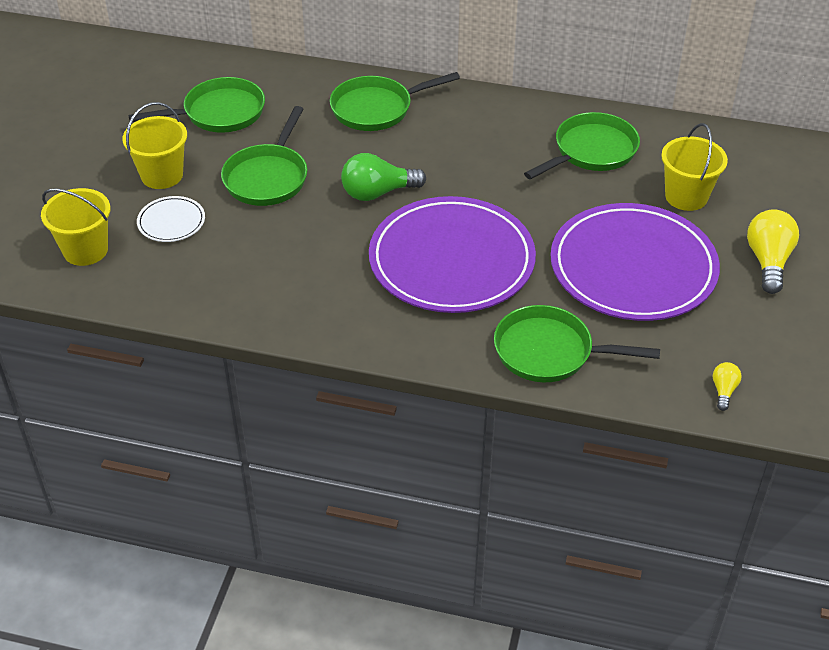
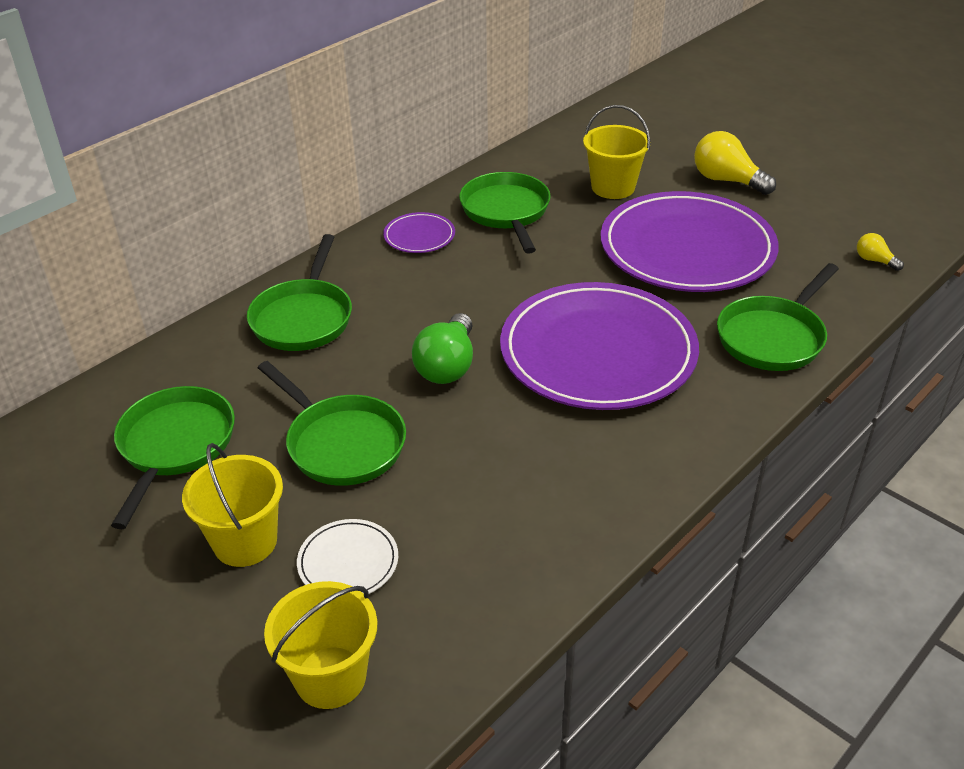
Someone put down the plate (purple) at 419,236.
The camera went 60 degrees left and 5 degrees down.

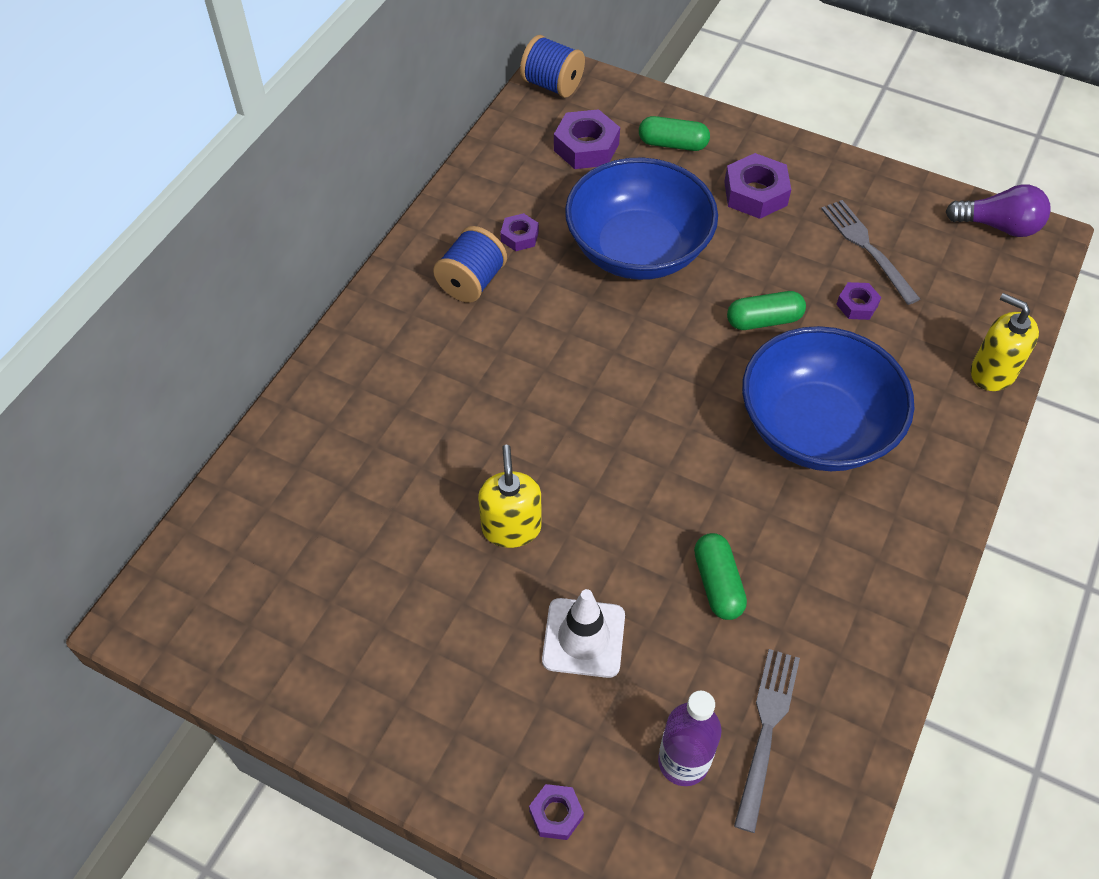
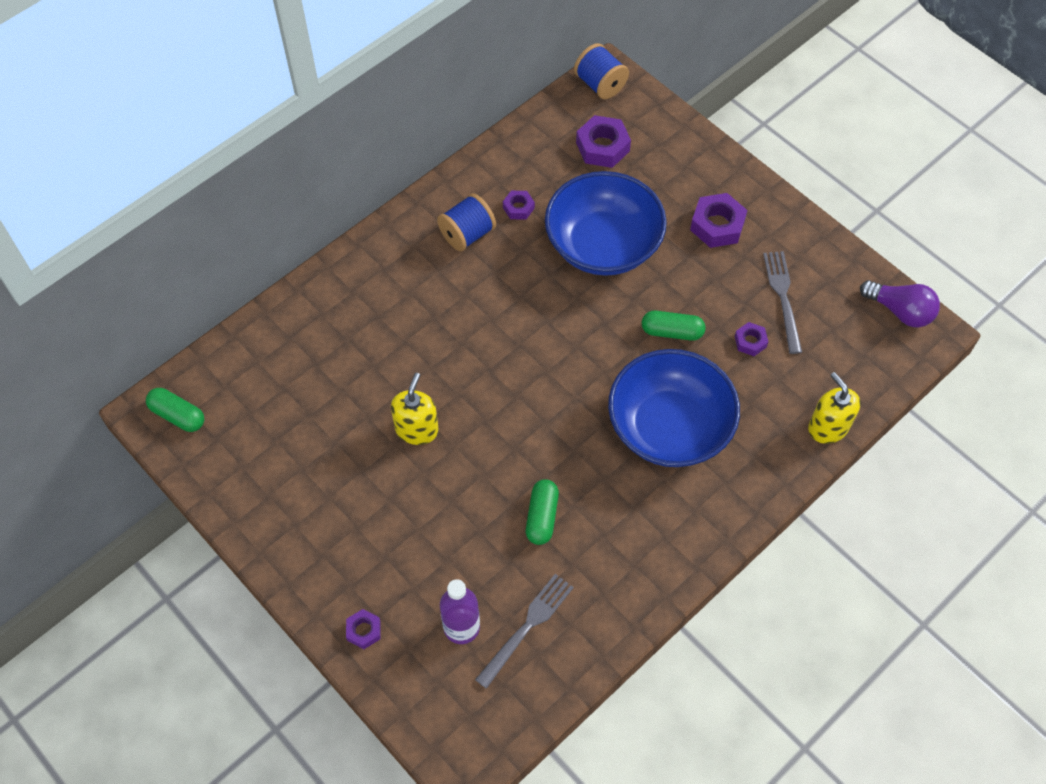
Someone carried the capsule (green) from 672,144 to 178,415.
Someone took away the traffic cone (white) at 583,638.
The camera went 20 degrees right and 5 degrees up.

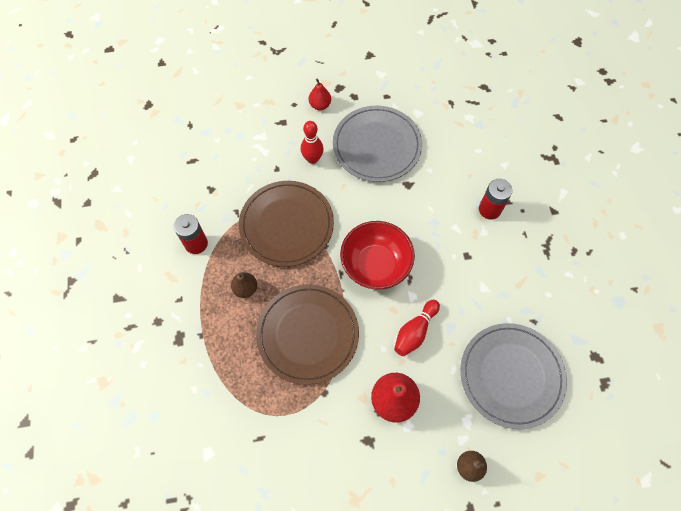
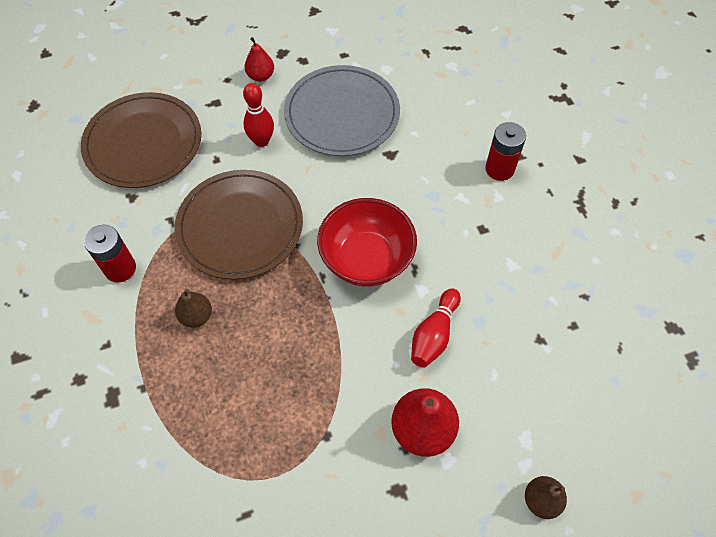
Someone carried the plate (brown) from 307,334 to 143,143.
Someone took away the plate (grey) at 511,375.
The camera went 10 degrees left and 5 degrees down.

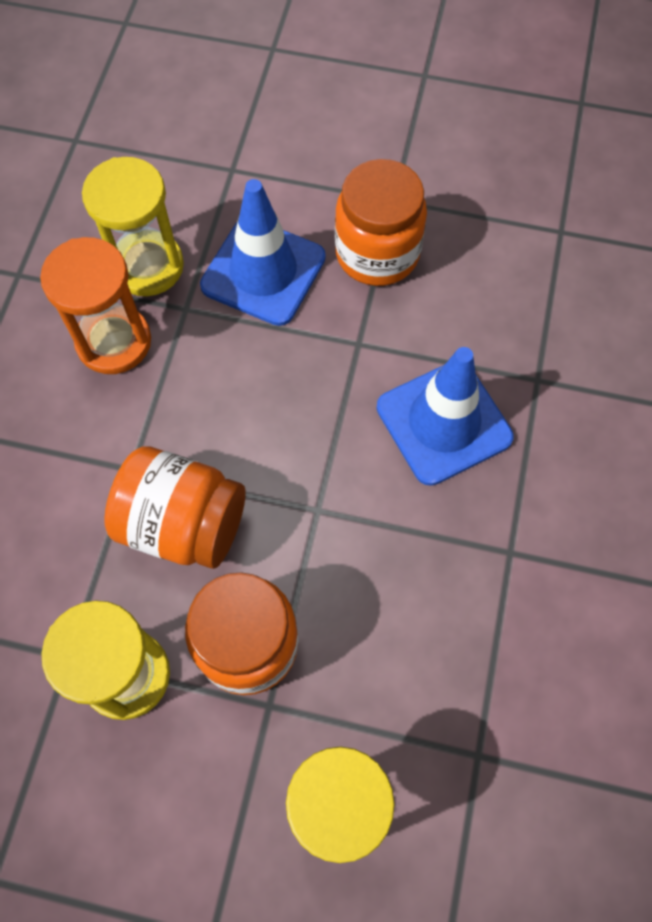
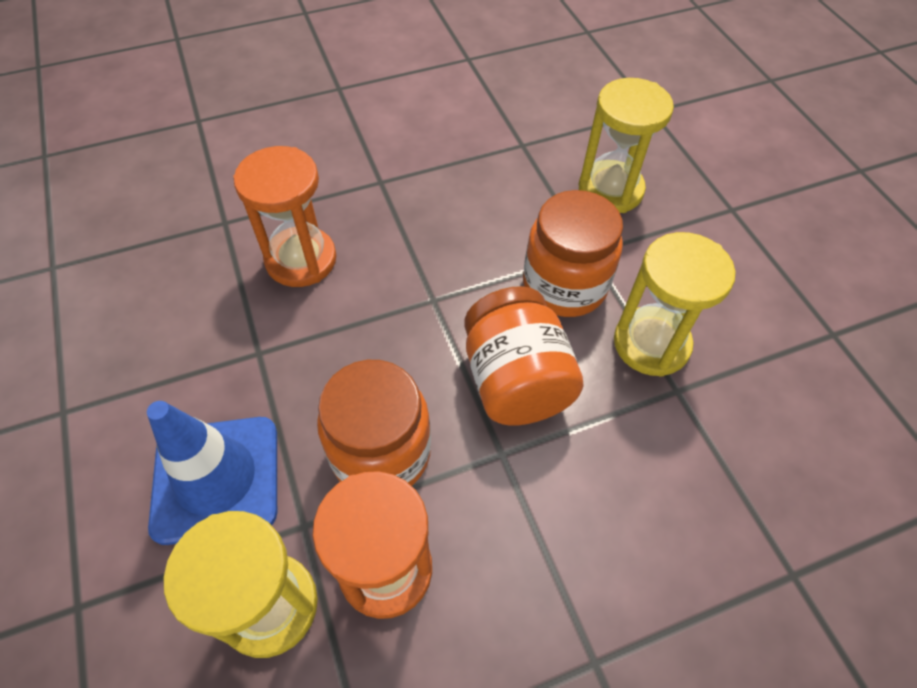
Someone carried the jar (orange) from 377,253 to 381,453.
Someone swapped the traffic cone (blue) at 443,422 for the hourglass (orange) at 301,260.
The camera went 125 degrees left and 10 degrees down.

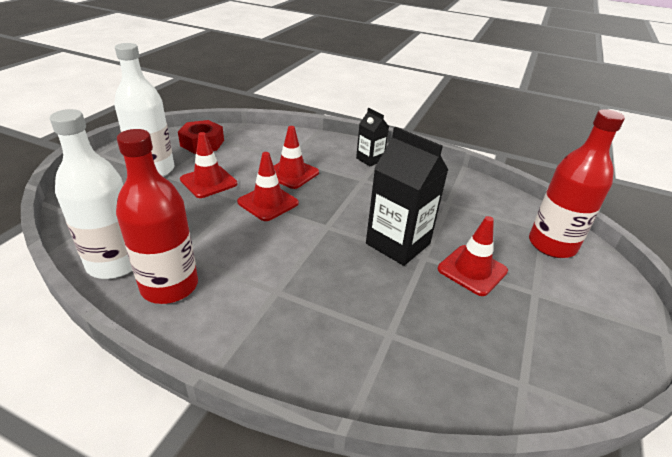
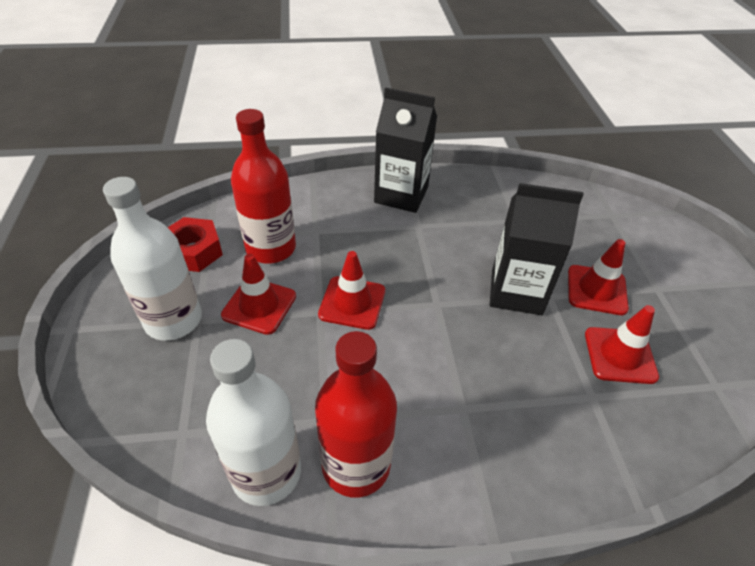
Someone scaled the carton (black) at 370,159 by 1.80.
Someone carried the bottle (red) from 552,245 to 271,248.
Someone carried the traffic cone (red) from 291,173 to 620,355.
The camera went 30 degrees left and 10 degrees up.

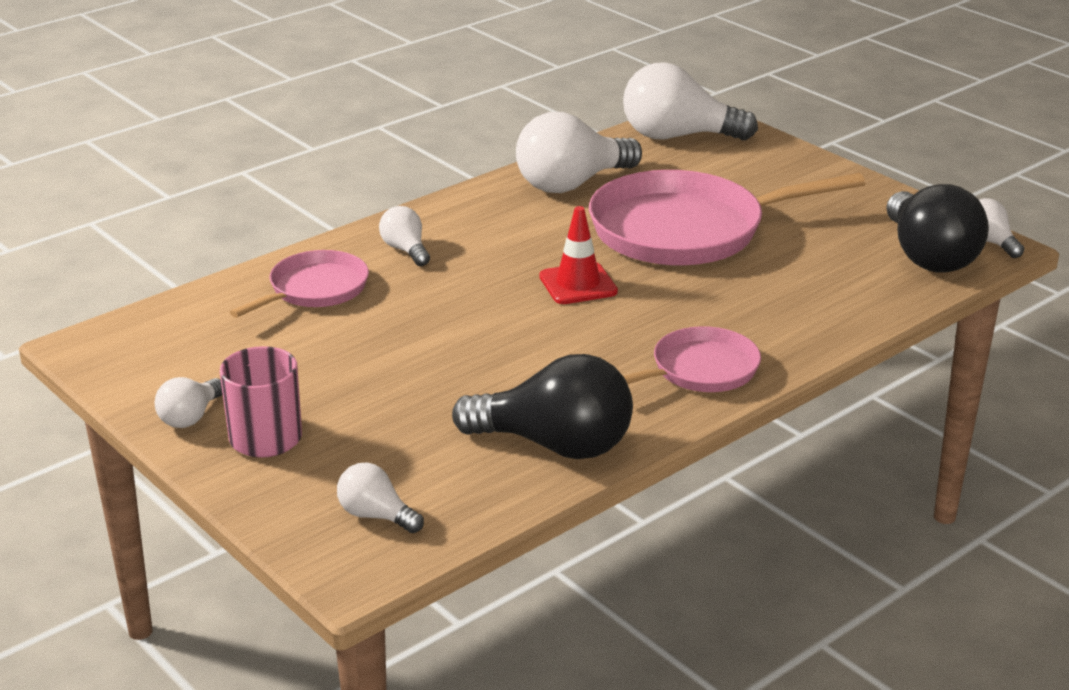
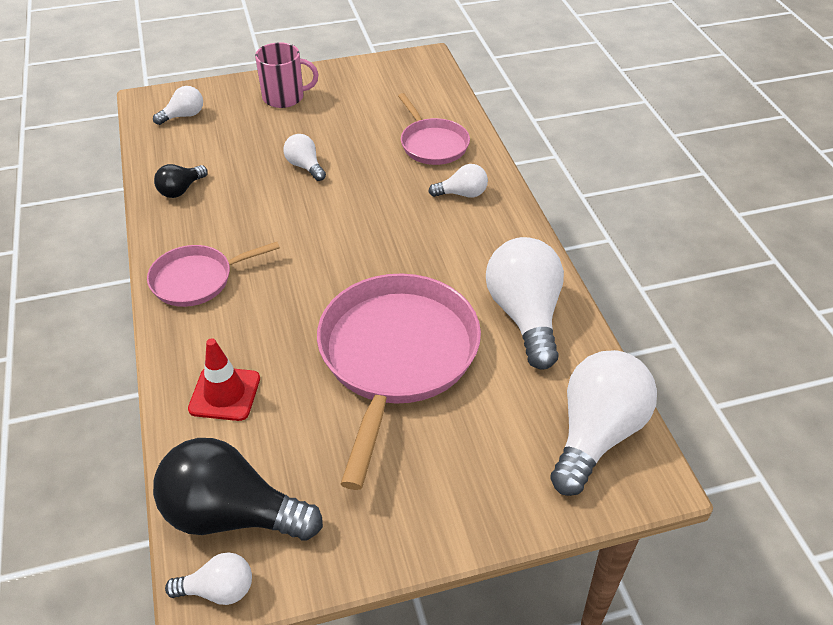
Someone carried the traffic cone (red) from 578,284 to 225,394.
Someone rotated the pan (pink) at 699,370 by 75 degrees clockwise.
Someone scaled the light bulb (black) at 555,445 by 0.50.
Someone carried the light bulb (white) from 190,417 to 305,166.
The camera went 115 degrees right and 15 degrees up.

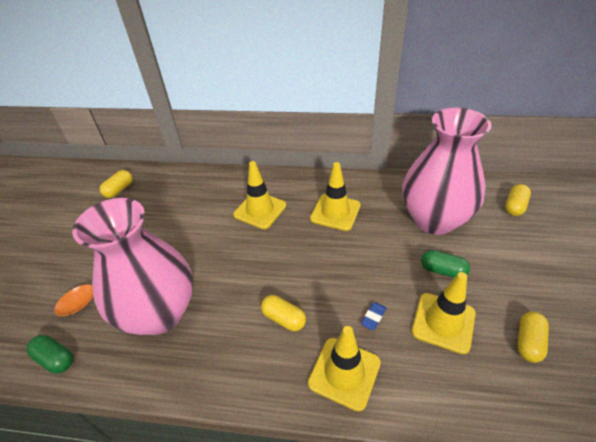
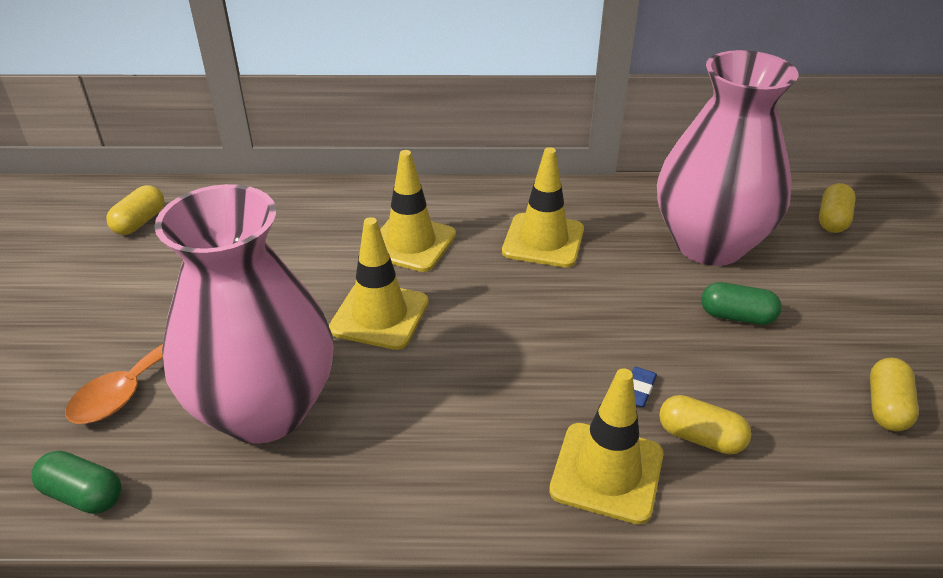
Someone carried the traffic cone (yellow) from 443,322 to 379,315.
Someone carried the capsule (yellow) from 284,319 to 700,437.
The camera went 10 degrees left and 5 degrees down.

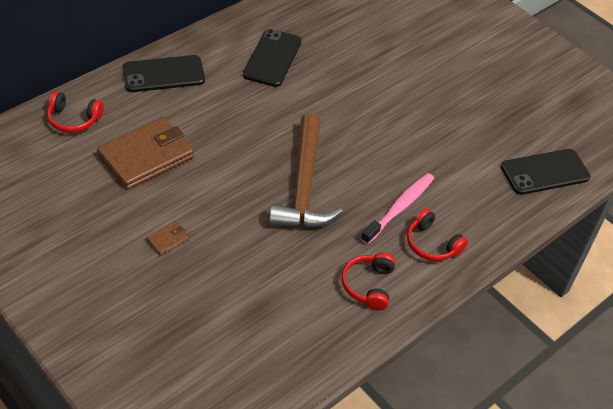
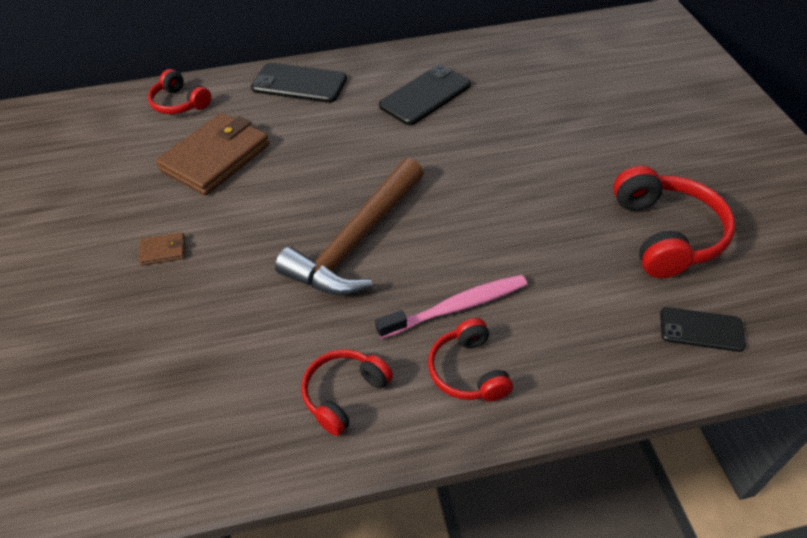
Someone rotated the wallet (brown) at 146,156 by 45 degrees counterclockwise.
Someone scaled the phone (black) at 545,172 by 0.62.
Someone put down the headphones (red) at 666,234.
The camera went 35 degrees right and 0 degrees up.

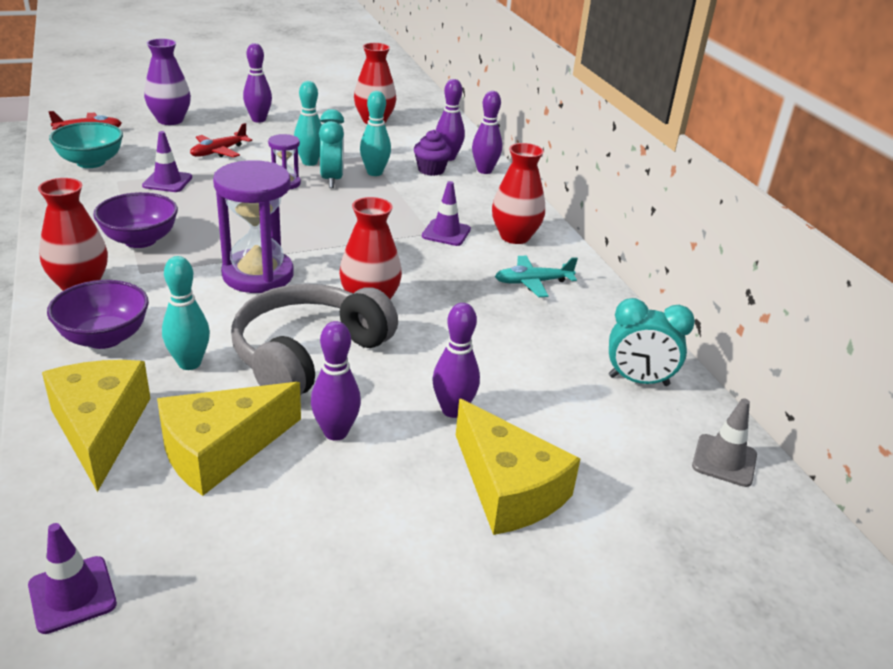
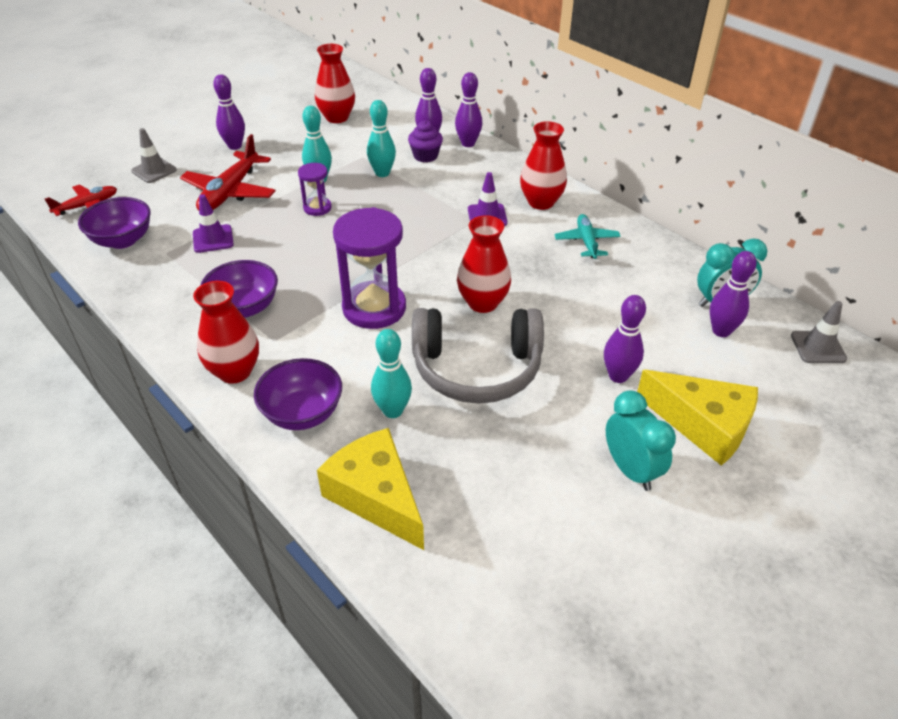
Someone swapped the vase (purple) at 170,120 for the traffic cone (grey) at 154,170.
Someone carried the clock (turquoise) from 332,180 to 630,470.
Someone repainted the bowl (turquoise) at 91,162, which became the bowl (purple) at 122,240.
Someone scaled the plane (red) at 219,152 by 1.66.
Someone rotated the plane (turquoise) at 532,282 by 120 degrees clockwise.
Someone rotated the headphones (grey) at 308,355 by 105 degrees counterclockwise.
Someone carried the bowling pin (purple) from 335,432 to 721,331.
Someone took away the cheese (yellow) at 220,450.
Someone took away the traffic cone (purple) at 72,594.
The camera went 20 degrees left and 10 degrees up.

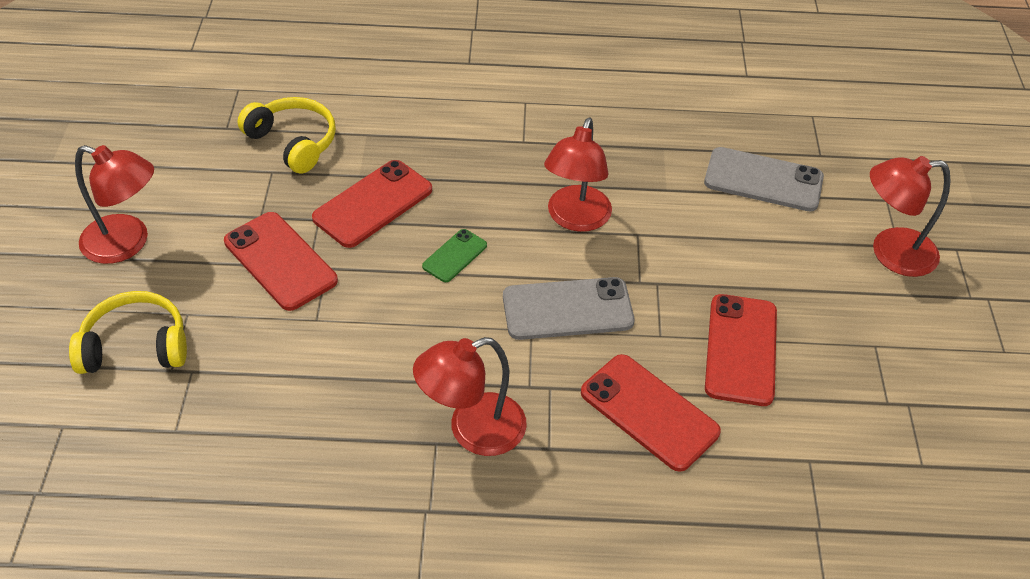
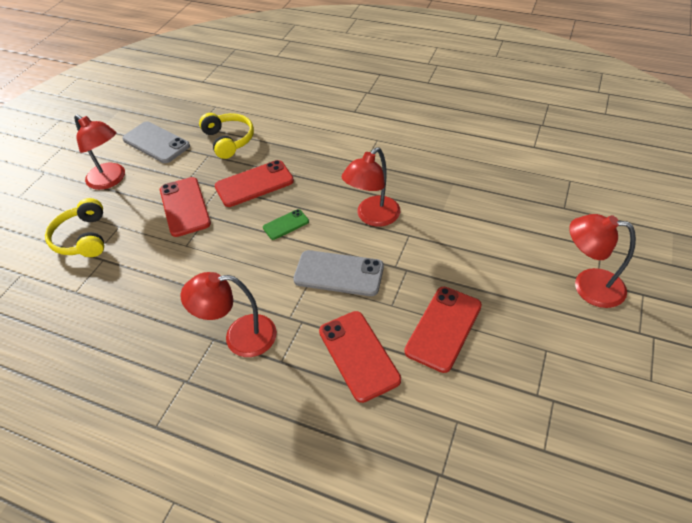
Someone carried the phone (grey) from 763,180 to 156,143.
Someone rotated the headphones (yellow) at 135,346 by 120 degrees counterclockwise.
The camera went 25 degrees right and 0 degrees up.

